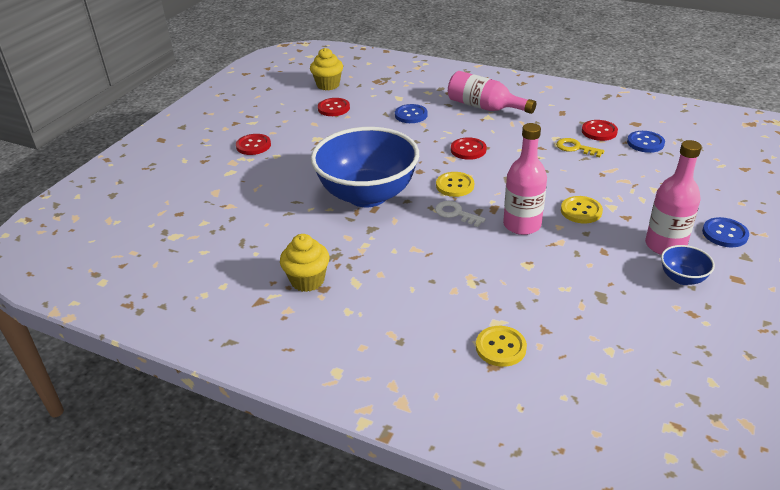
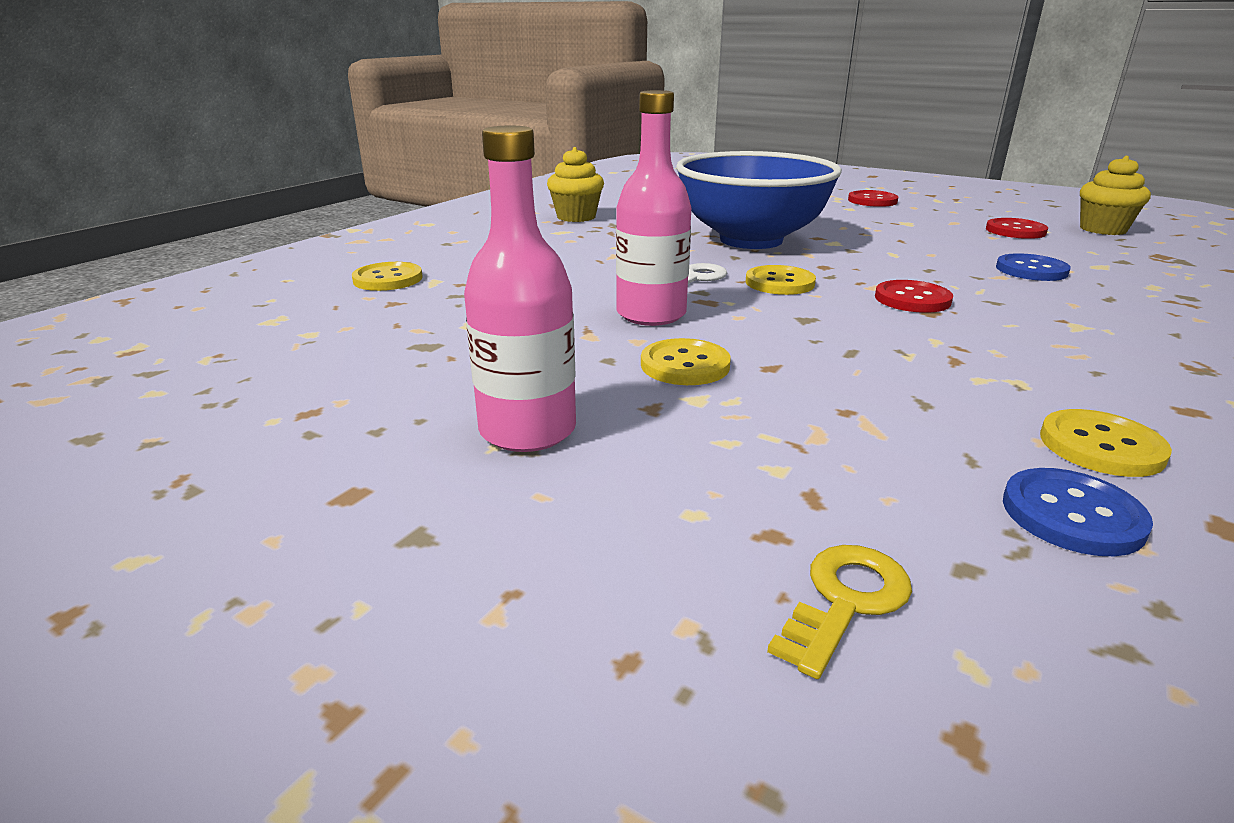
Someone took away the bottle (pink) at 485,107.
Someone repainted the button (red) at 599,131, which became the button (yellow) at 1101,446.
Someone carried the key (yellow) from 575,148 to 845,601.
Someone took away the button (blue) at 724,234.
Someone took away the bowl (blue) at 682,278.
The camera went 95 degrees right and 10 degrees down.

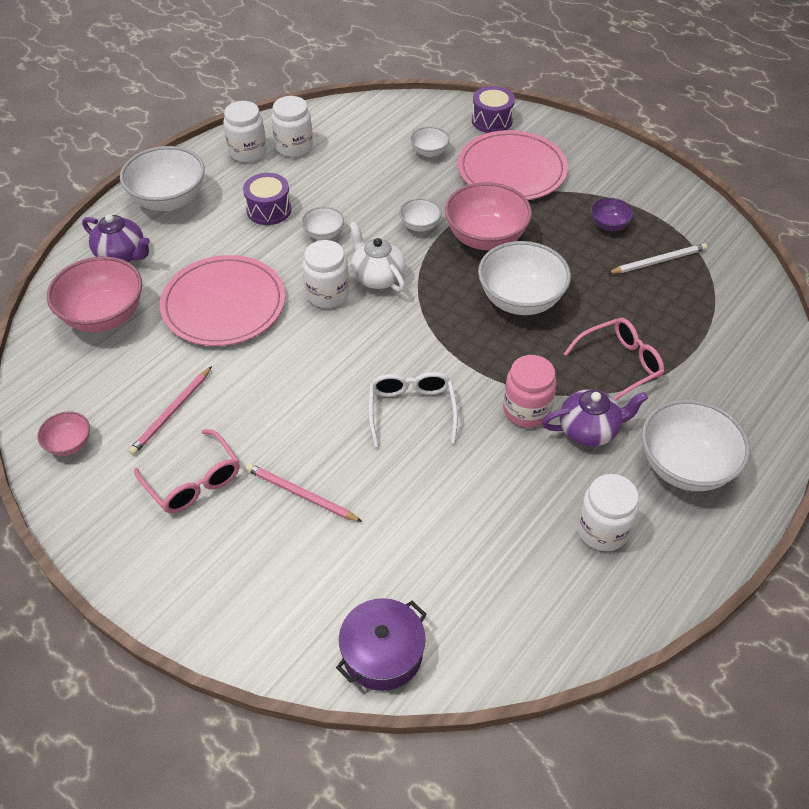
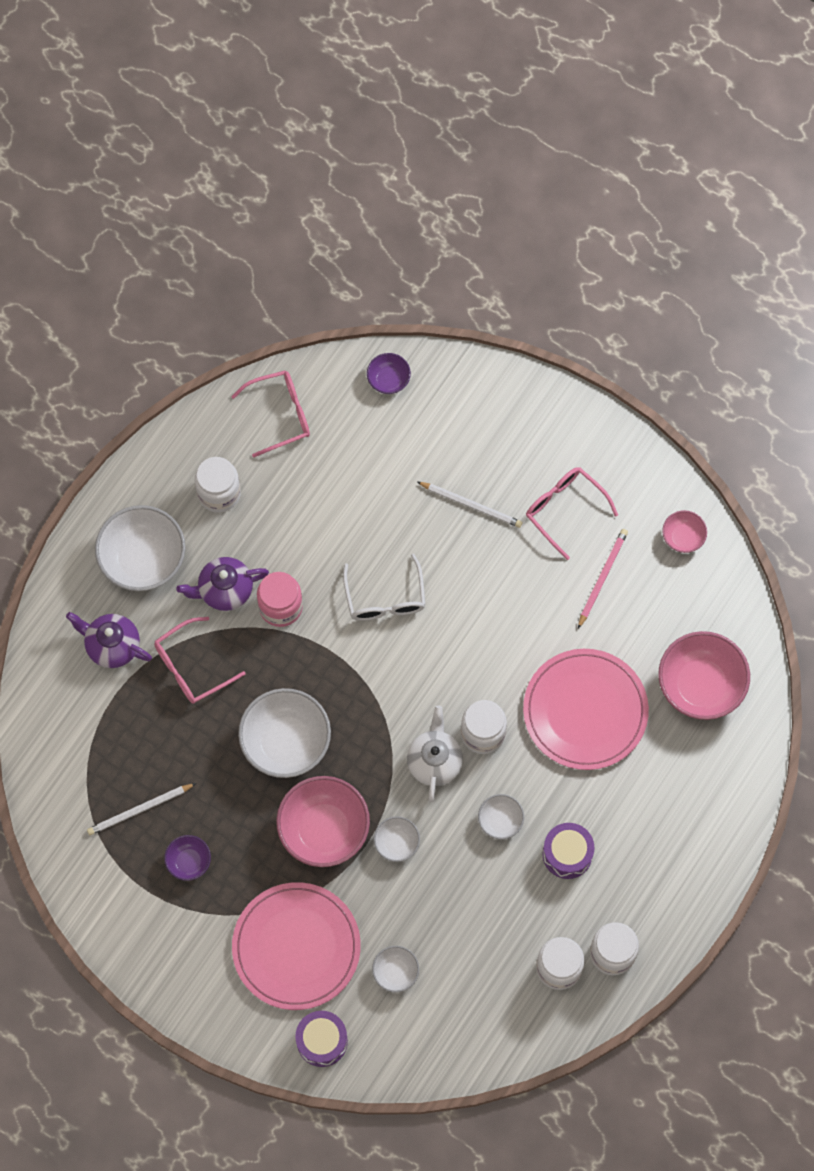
Someone took away the bowl (white) at 169,200.
Someone carried the teapot (purple) from 122,255 to 112,645.
Someone rotated the teapot (white) at 377,277 by 135 degrees counterclockwise.
Someone repainted the pencil (pink) at 301,494, which became the pencil (white) at 471,505.
Someone swapped the pot (purple) at 382,653 for the bowl (purple) at 388,380.
Someone put down the glasses (pink) at 280,414.
The camera went 175 degrees right and 20 degrees up.

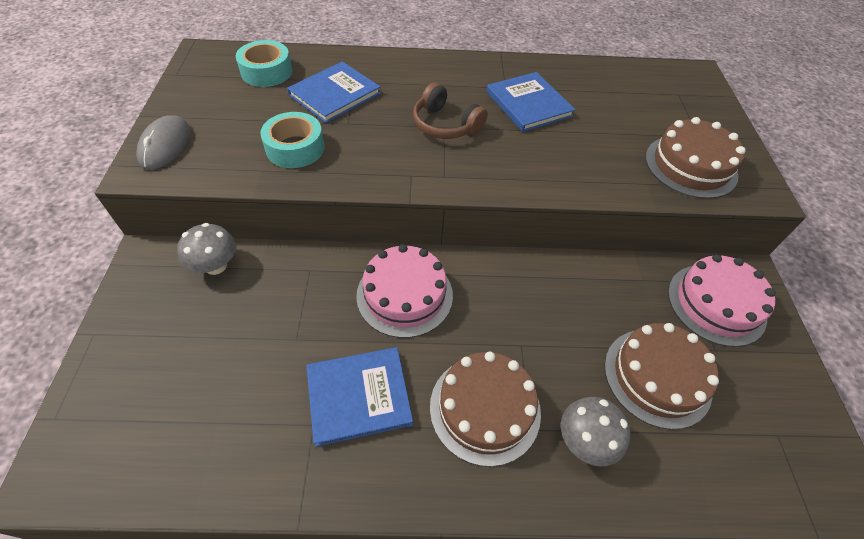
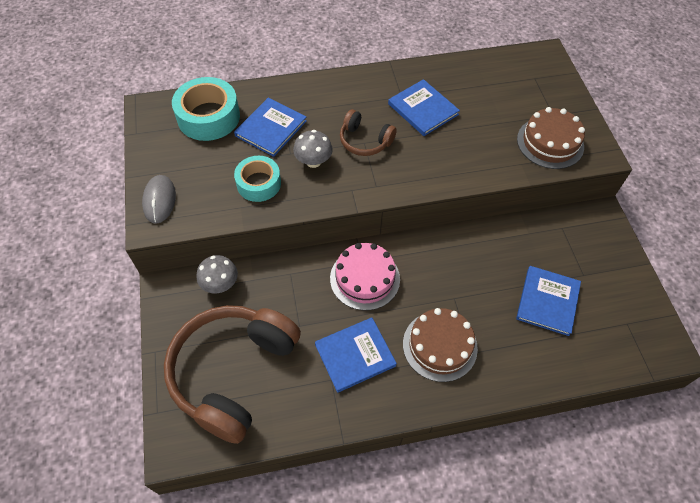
Someone scaled the tape (turquoise) at 266,72 by 1.51.
Someone took away the cake (pink) at 716,304.
Someone swapped the cake (brown) at 657,377 for the book (blue) at 547,301.
Someone carried the mushroom (grey) from 585,440 to 313,161.
Someone put down the headphones (brown) at 233,373.
The camera went 10 degrees left and 5 degrees up.

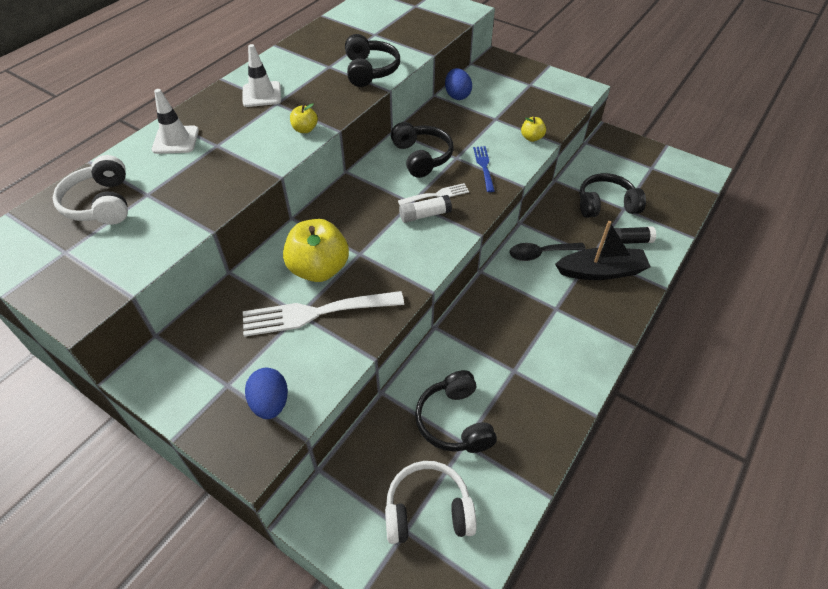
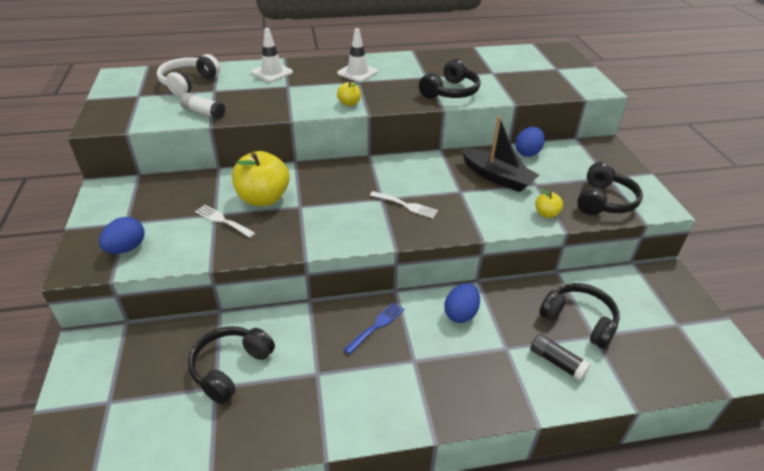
Someone carried the headphones (black) from 422,157 to 604,201.
Someone carried the fork (blue) from 484,166 to 376,326.
Someone carried the glue stick (white) from 425,215 to 204,112.
Someone carried the boat (black) from 601,271 to 497,177.
Someone swapped the spoon (black) at 540,254 for the egg (blue) at 461,313.
Someone scaled the fork (white) at 315,313 by 0.53.
Someone took away the headphones (white) at 428,510.
The camera went 45 degrees right and 10 degrees down.

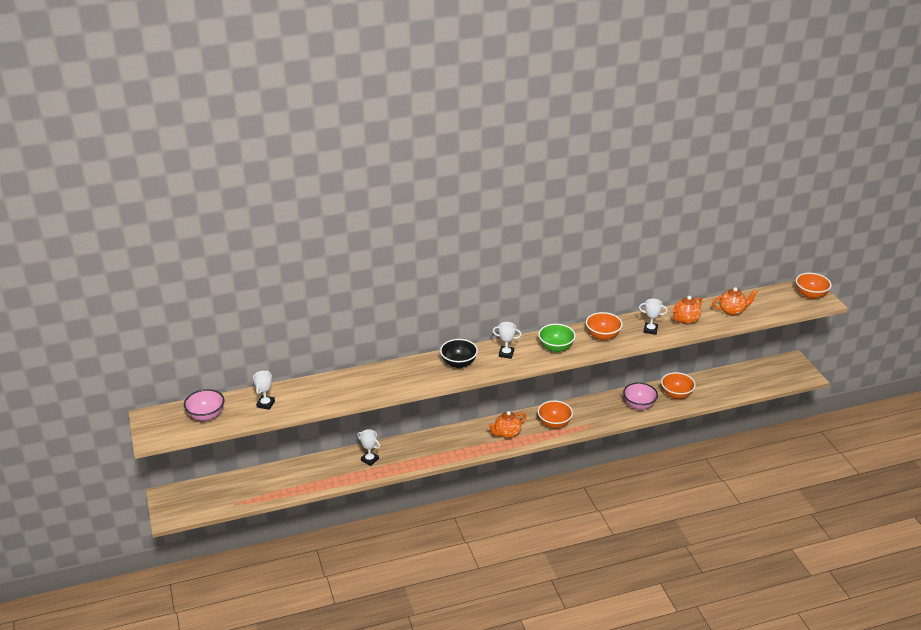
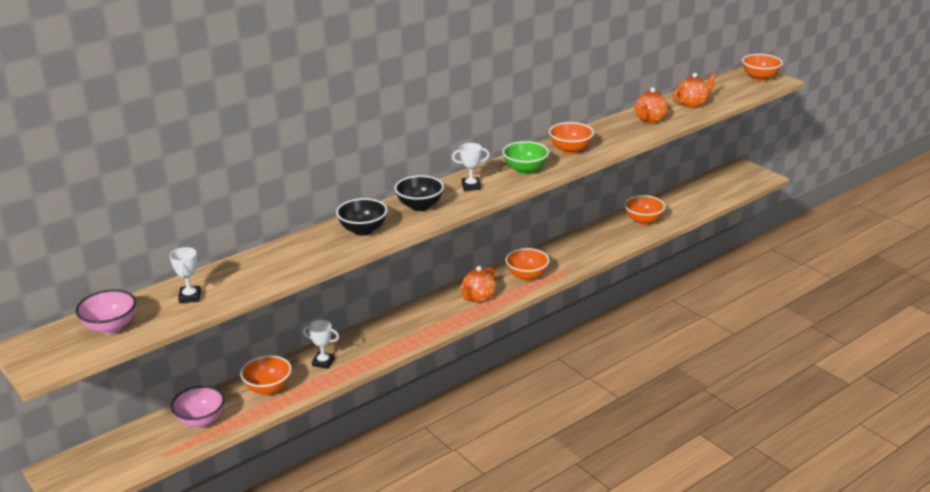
Someone took away the trophy (white) at 650,330.
Someone carried the bowl (pink) from 639,405 to 200,420.
Someone put down the bowl (black) at 363,230.
Someone put down the bowl (orange) at 268,388.
The camera went 20 degrees left and 5 degrees down.

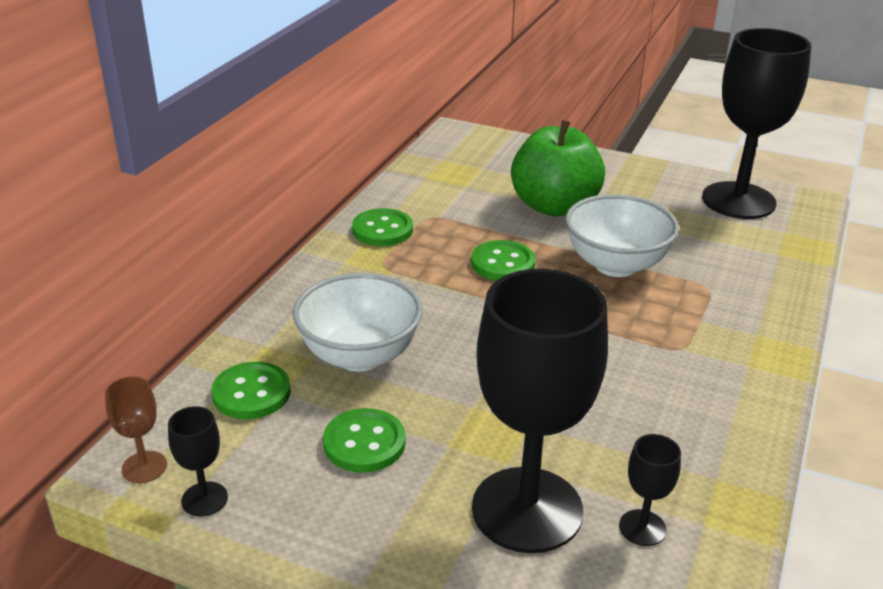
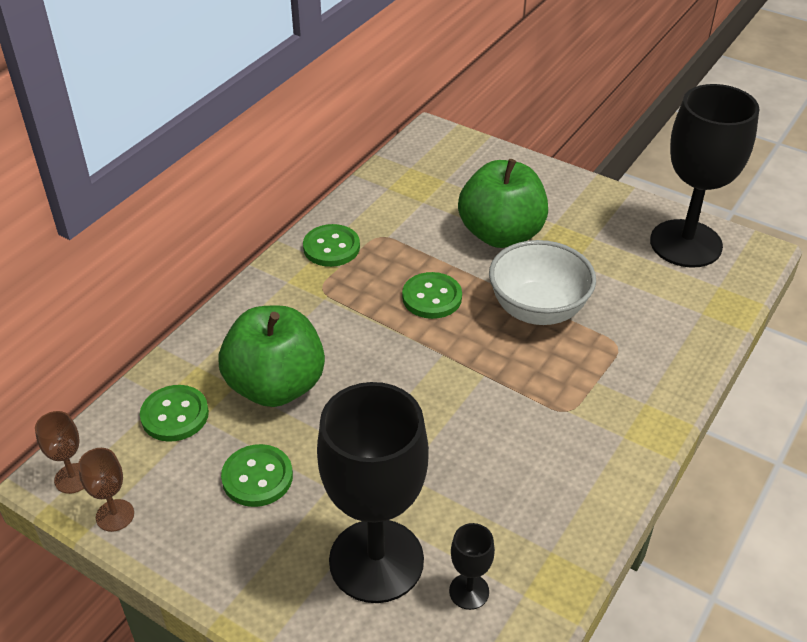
Someone swapped the bowl (white) at 359,355 for the apple (green) at 276,386.
Someone repainted the goblet (black) at 204,499, which became the goblet (brown) at 115,515.
The camera went 10 degrees right and 10 degrees up.

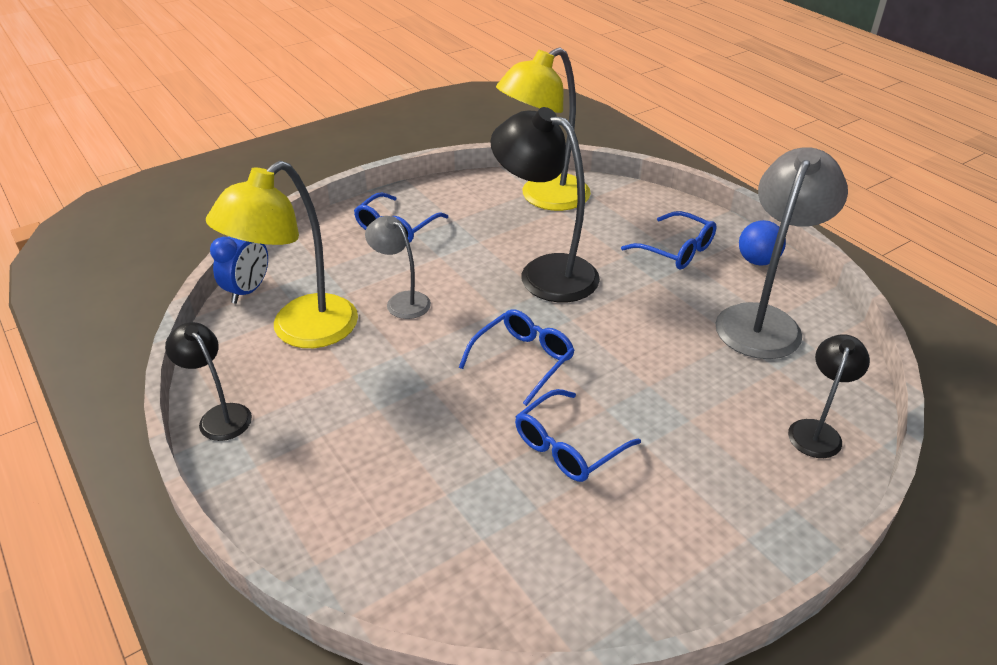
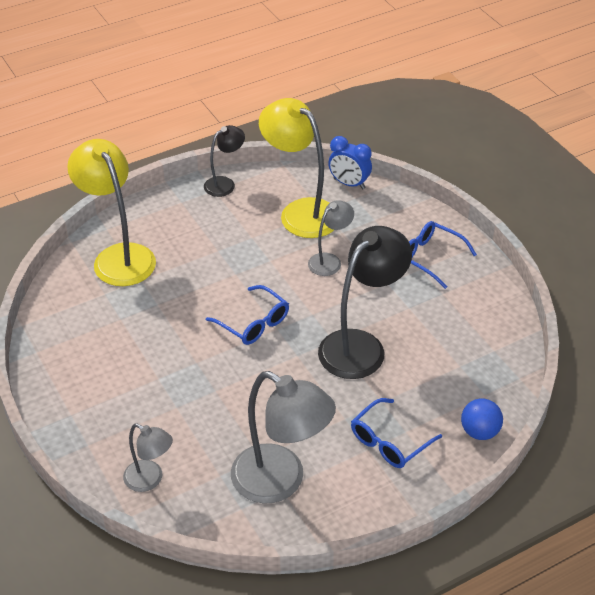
Someone carried the lamp (yellow) from 544,198 to 118,256.
Someone carried the ball (blue) from 757,261 to 479,432.
Someone repainted the lamp (black) at 816,431, which became the lamp (grey) at 150,480.
Someone took away the glasses (blue) at 568,447.
The camera went 95 degrees right and 5 degrees up.

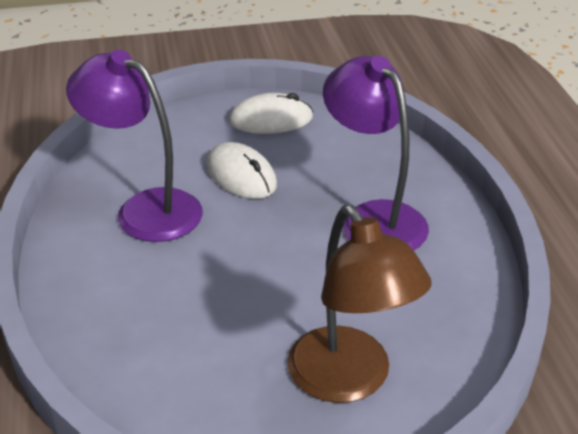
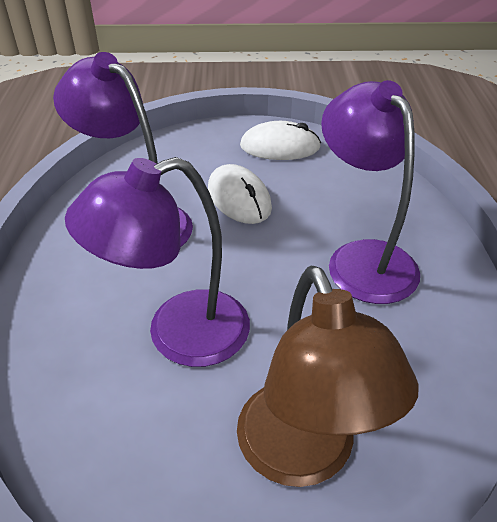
Someone put down the lamp (purple) at 178,334.
The camera went 10 degrees right and 5 degrees up.

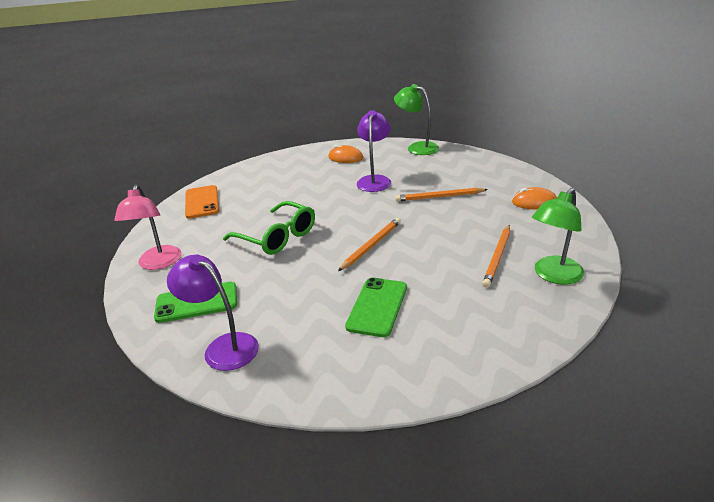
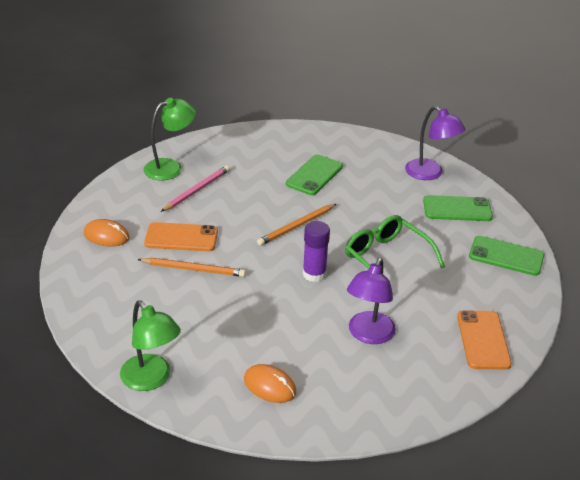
Someone carried the lamp (purple) from 375,180 to 368,335.
Someone swapped the lamp (pink) at 158,263 for the phone (green) at 506,256.
Someone repainted the pencil (orange) at 497,257, which became the pencil (pink) at 197,190.
Someone put down the glue stick (purple) at 314,274.
Someone put down the phone (orange) at 181,237.
The camera went 170 degrees left and 5 degrees up.

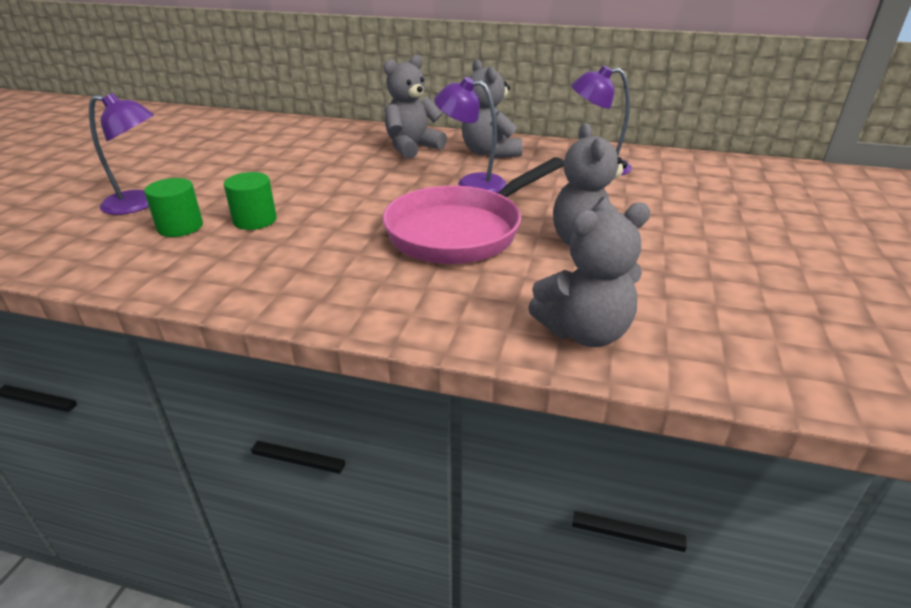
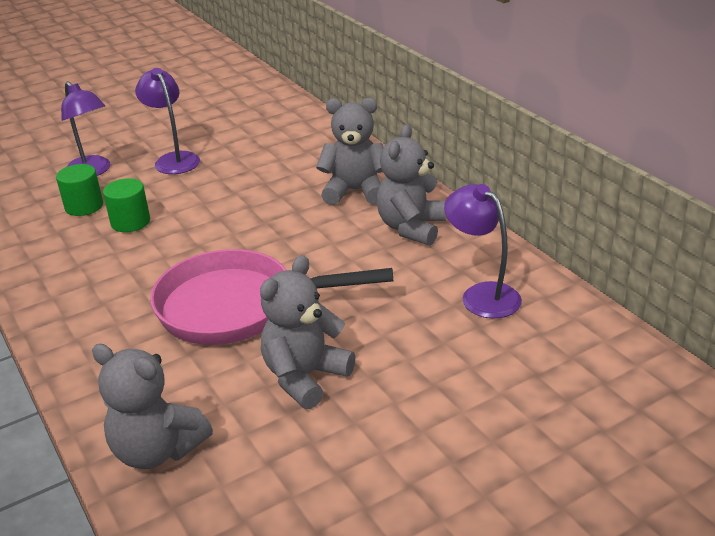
Someone carried the lamp (purple) from 471,183 to 174,159.
The camera went 45 degrees right and 0 degrees up.

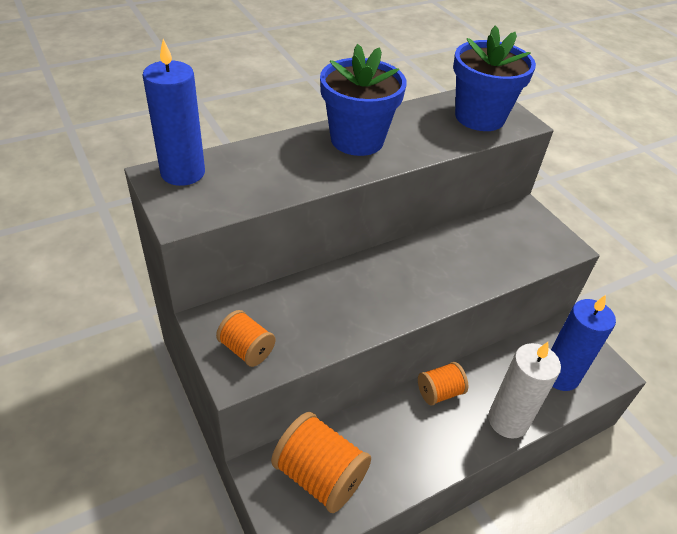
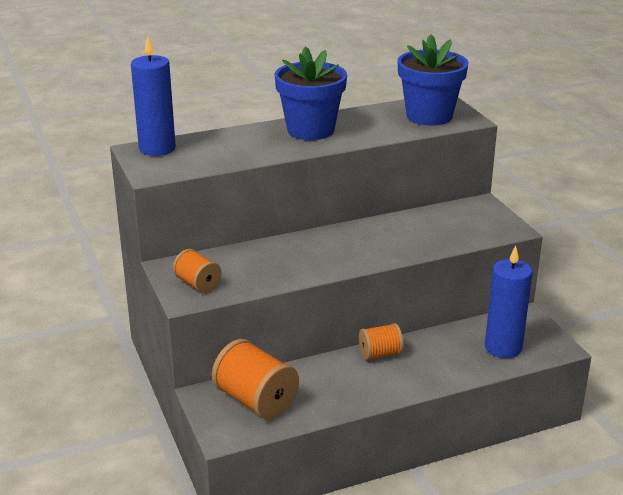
Someone took away the candle (white) at 508,420.
The camera went 10 degrees right and 15 degrees down.

